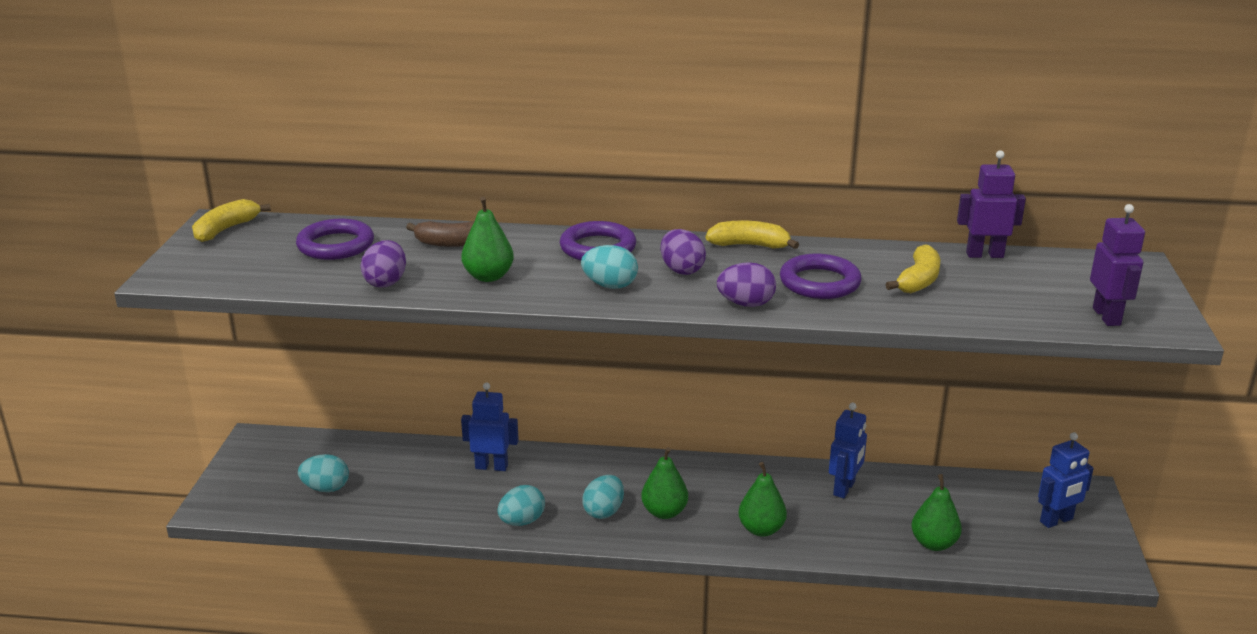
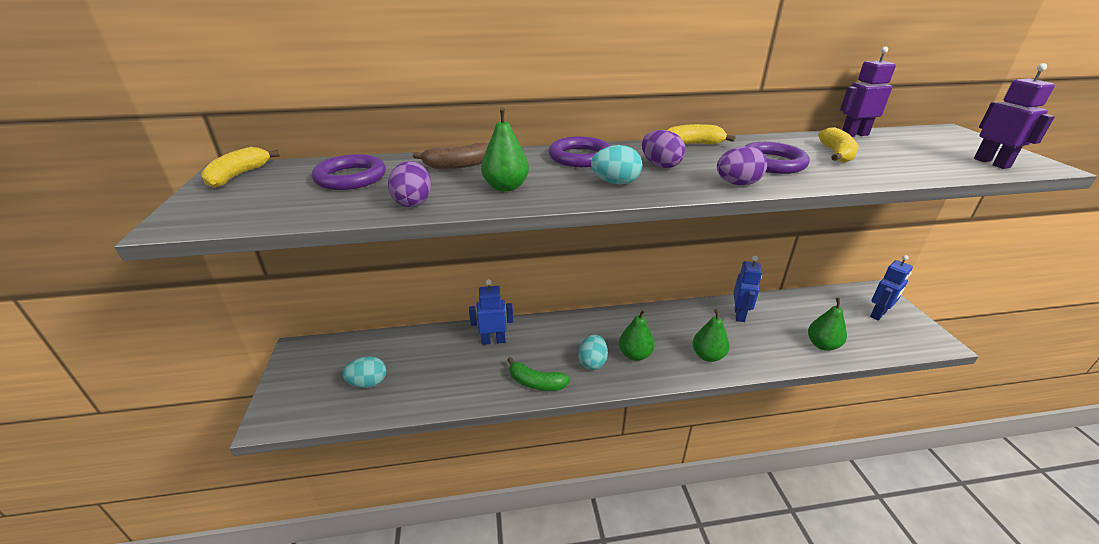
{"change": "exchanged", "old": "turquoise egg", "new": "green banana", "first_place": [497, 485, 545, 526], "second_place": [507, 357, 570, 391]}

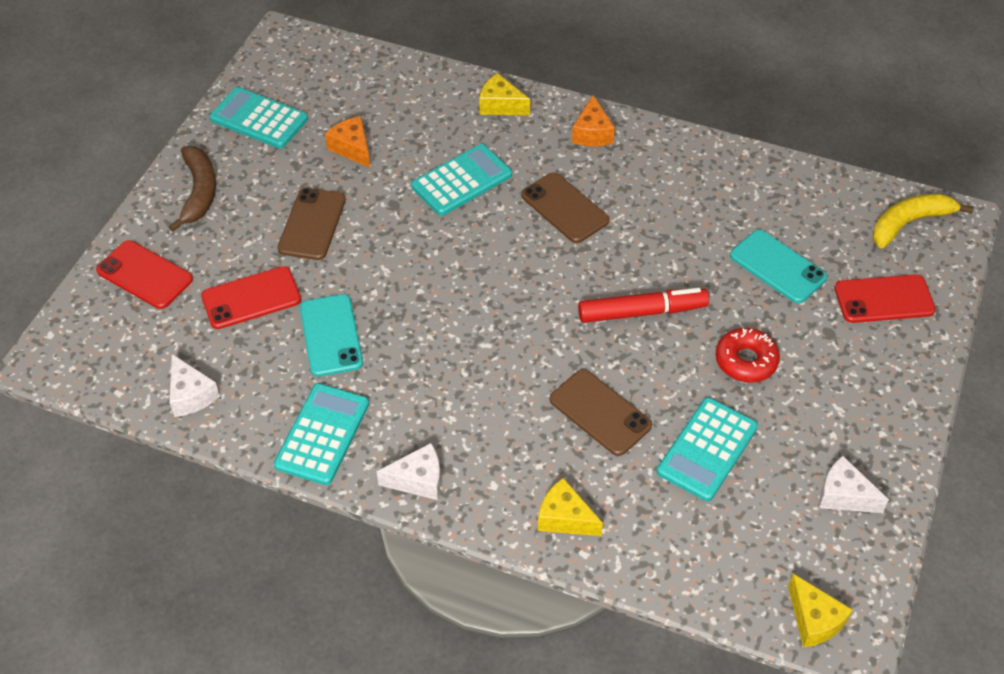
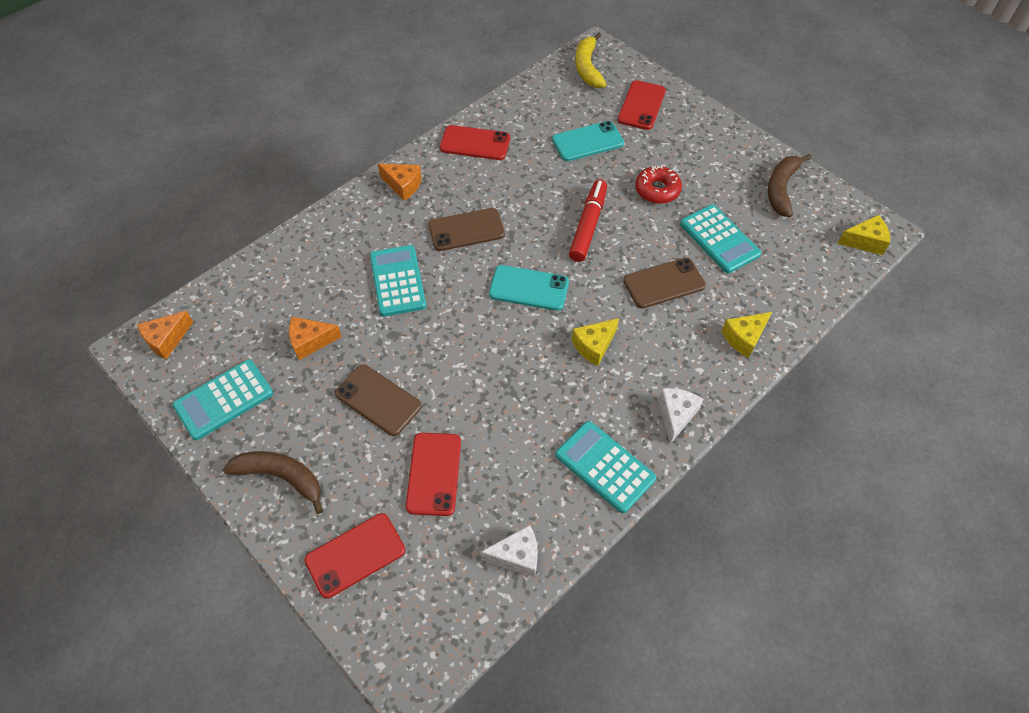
{"change": "relocated", "old": "turquoise phone", "first_place": [300, 294, 363, 377], "second_place": [489, 265, 569, 311]}
{"change": "relocated", "old": "yellow cheese", "first_place": [479, 73, 530, 115], "second_place": [572, 318, 619, 366]}
{"change": "exchanged", "old": "white cheese", "new": "brown banana", "first_place": [819, 456, 889, 513], "second_place": [768, 154, 811, 218]}
{"change": "appeared", "new": "orange cheese", "second_place": [137, 311, 193, 359]}
{"change": "appeared", "new": "red phone", "second_place": [440, 125, 510, 160]}

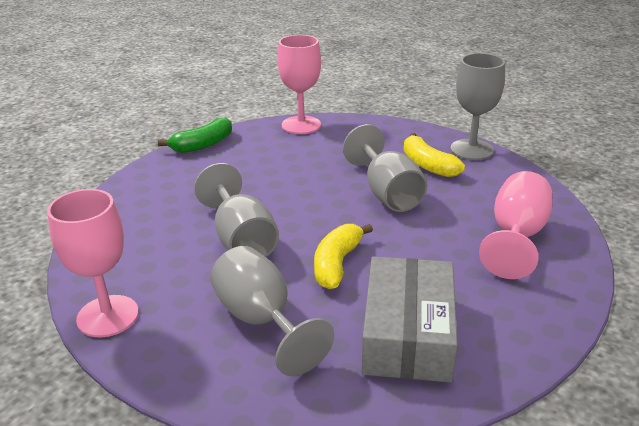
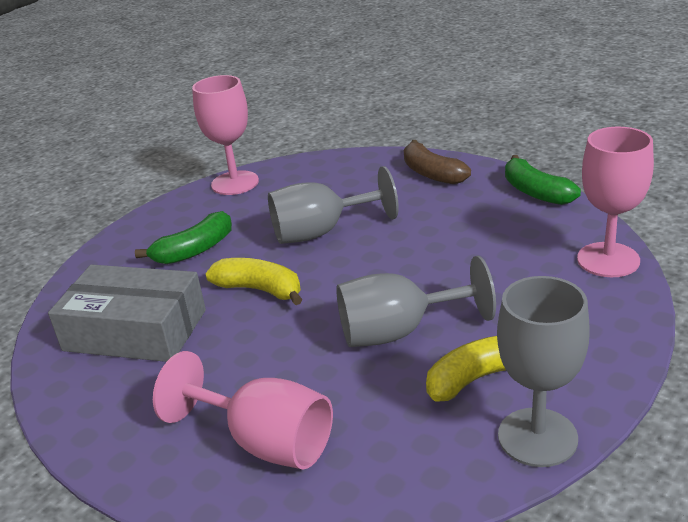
{"change": "exchanged", "old": "grey goblet", "new": "green banana", "first_place": [210, 246, 334, 376], "second_place": [135, 211, 232, 264]}
{"change": "appeared", "new": "brown banana", "second_place": [404, 140, 471, 184]}

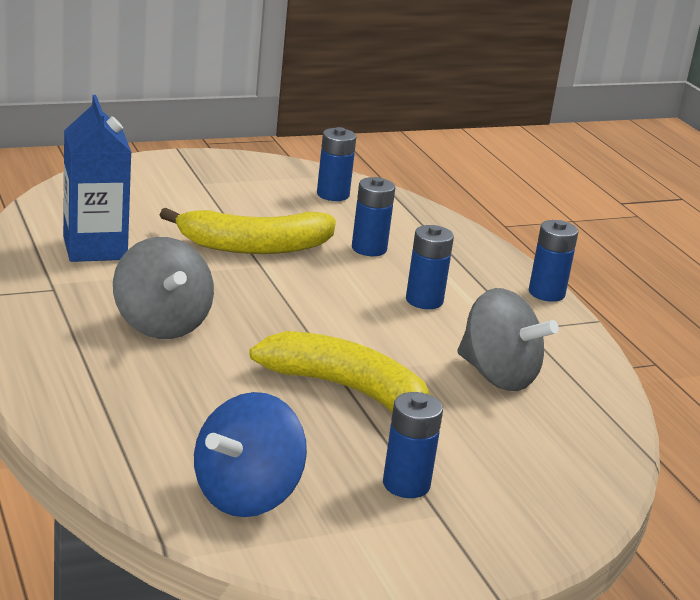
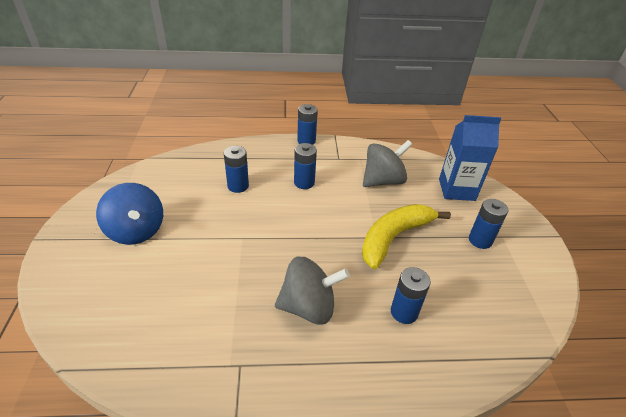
{"change": "relocated", "old": "blue carton", "first_place": [63, 95, 131, 262], "second_place": [439, 115, 501, 201]}
{"change": "missing", "old": "yellow banana", "first_place": [160, 208, 336, 254]}
{"change": "relocated", "old": "blue spinning top", "first_place": [194, 392, 307, 517], "second_place": [96, 183, 163, 245]}
{"change": "relocated", "old": "blue battery", "first_place": [317, 127, 356, 201], "second_place": [391, 267, 431, 324]}

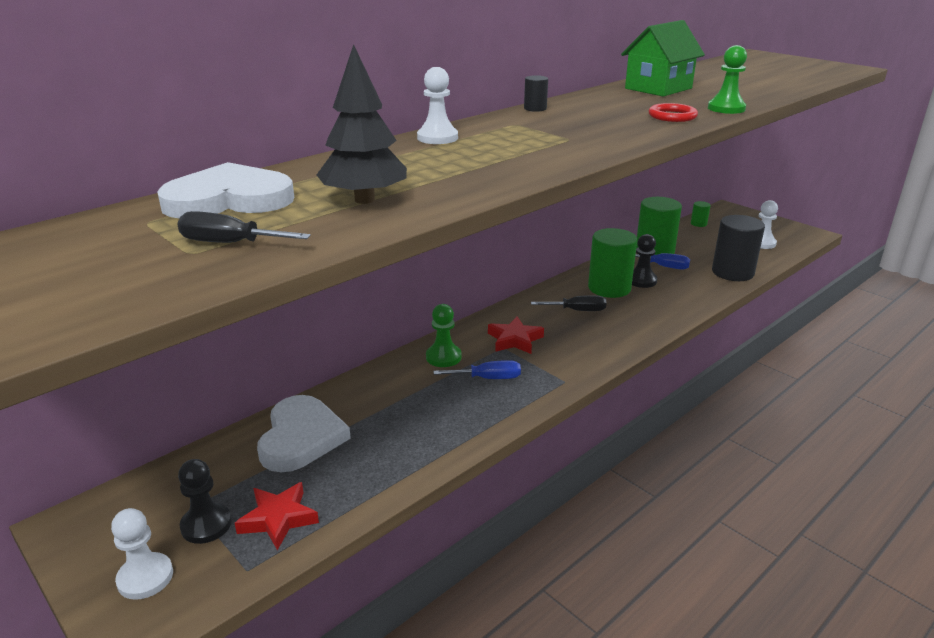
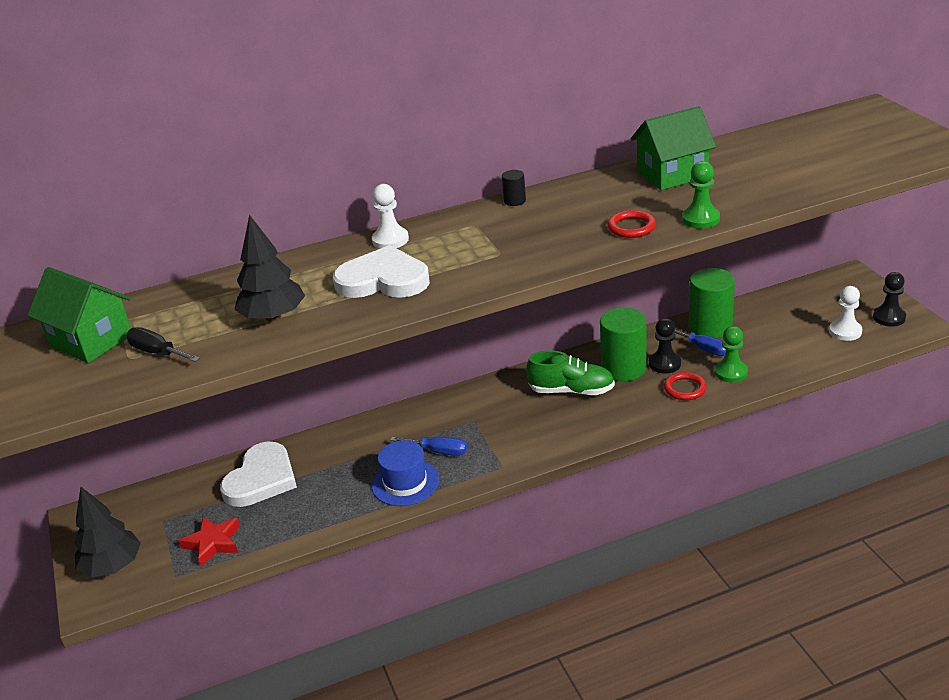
{"change": "exchanged", "old": "white pawn", "new": "black tree", "first_place": [111, 508, 173, 600], "second_place": [74, 487, 141, 578]}
{"change": "relocated", "old": "white heart", "first_place": [157, 162, 294, 219], "second_place": [333, 245, 430, 298]}
{"change": "relocated", "old": "black pawn", "first_place": [178, 459, 232, 544], "second_place": [873, 272, 906, 326]}
{"change": "relocated", "old": "green pawn", "first_place": [426, 304, 462, 367], "second_place": [714, 326, 748, 383]}
{"change": "missing", "old": "red star", "first_place": [488, 317, 544, 354]}
{"change": "exchanged", "old": "black screwdriver", "new": "green shoe", "first_place": [531, 295, 606, 311], "second_place": [526, 350, 615, 395]}
{"change": "missing", "old": "green cylinder", "first_place": [691, 201, 711, 227]}
{"change": "missing", "old": "black cylinder", "first_place": [712, 215, 765, 281]}
{"change": "appeared", "new": "green house", "second_place": [28, 267, 131, 363]}
{"change": "appeared", "new": "blue hat", "second_place": [371, 440, 439, 506]}
{"change": "appeared", "new": "red ring", "second_place": [664, 372, 707, 400]}

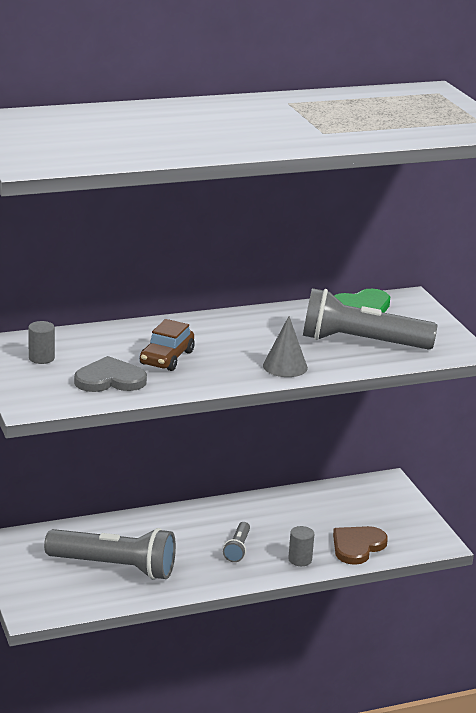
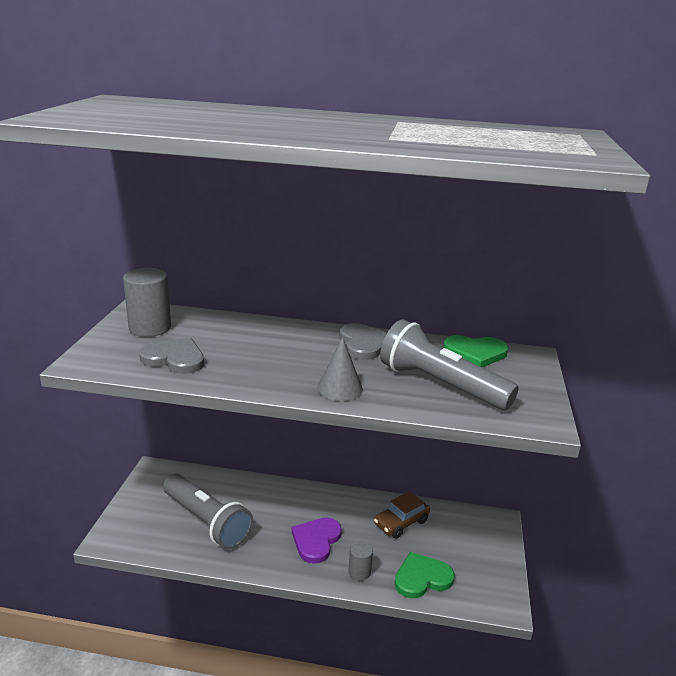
{"change": "size", "old": "grey cylinder", "first_place": [28, 321, 55, 364], "second_place": [123, 268, 171, 337], "factor": 1.81}
{"change": "relocated", "old": "brown car", "first_place": [140, 319, 195, 371], "second_place": [374, 491, 430, 538]}
{"change": "exchanged", "old": "grey flashlight", "new": "purple heart", "first_place": [223, 522, 250, 562], "second_place": [291, 517, 342, 564]}
{"change": "colour", "old": "brown heart", "new": "green heart", "first_place": [333, 526, 388, 565], "second_place": [394, 552, 455, 598]}
{"change": "appeared", "new": "grey heart", "second_place": [340, 323, 387, 360]}

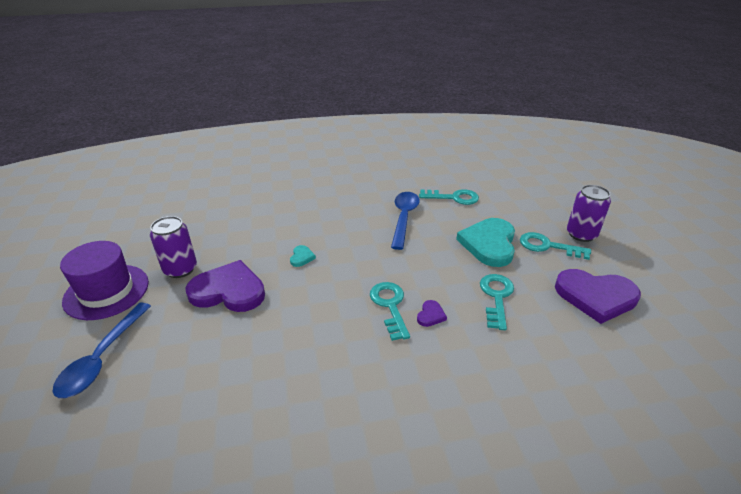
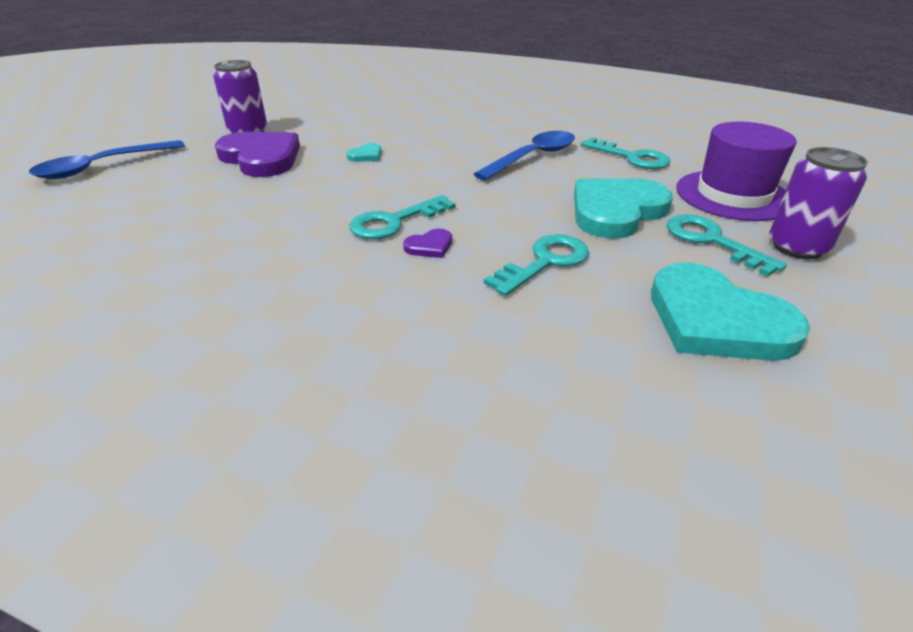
{"change": "relocated", "old": "purple hat", "first_place": [60, 241, 149, 320], "second_place": [676, 122, 797, 221]}
{"change": "spun", "old": "turquoise key", "first_place": [370, 282, 410, 341], "second_place": [349, 195, 456, 239], "degrees": -150}
{"change": "colour", "old": "purple heart", "new": "turquoise heart", "first_place": [555, 269, 641, 324], "second_place": [651, 262, 810, 361]}

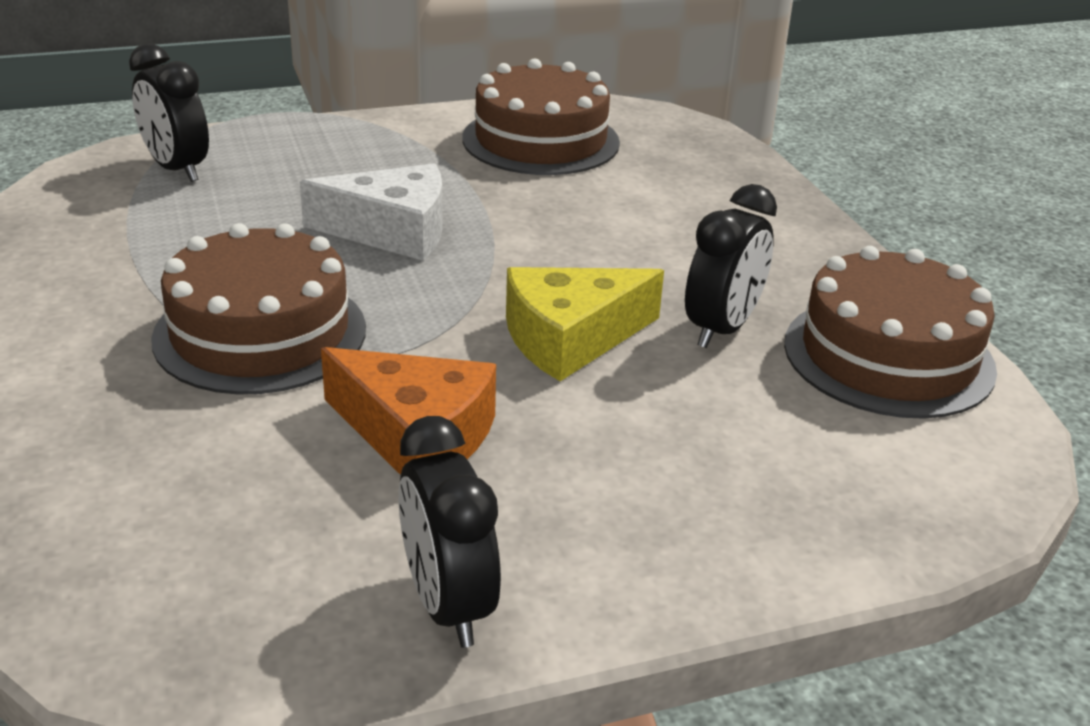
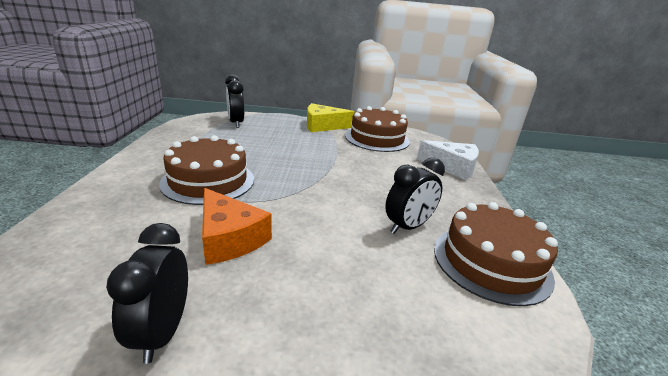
{"change": "relocated", "old": "white cheese", "first_place": [300, 163, 443, 261], "second_place": [417, 140, 479, 180]}
{"change": "relocated", "old": "yellow cheese", "first_place": [506, 267, 664, 381], "second_place": [307, 103, 355, 132]}

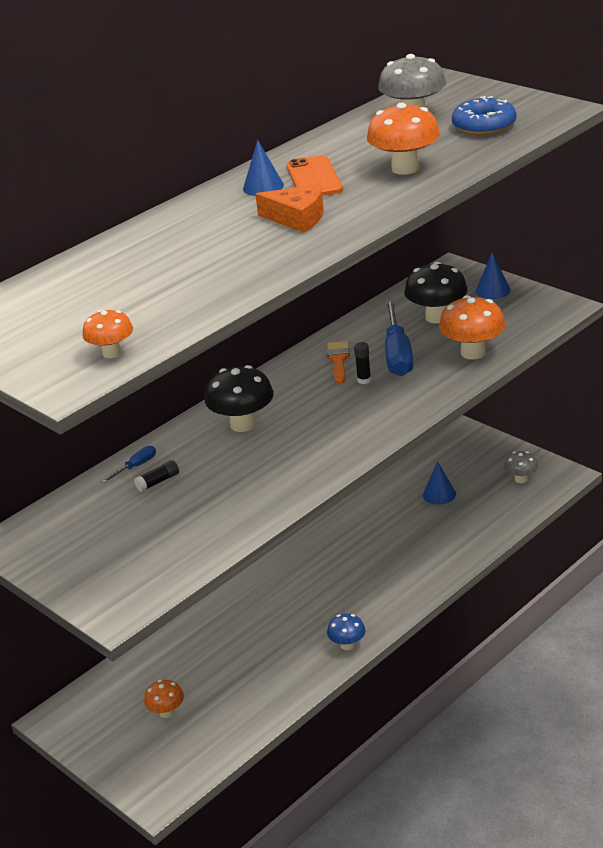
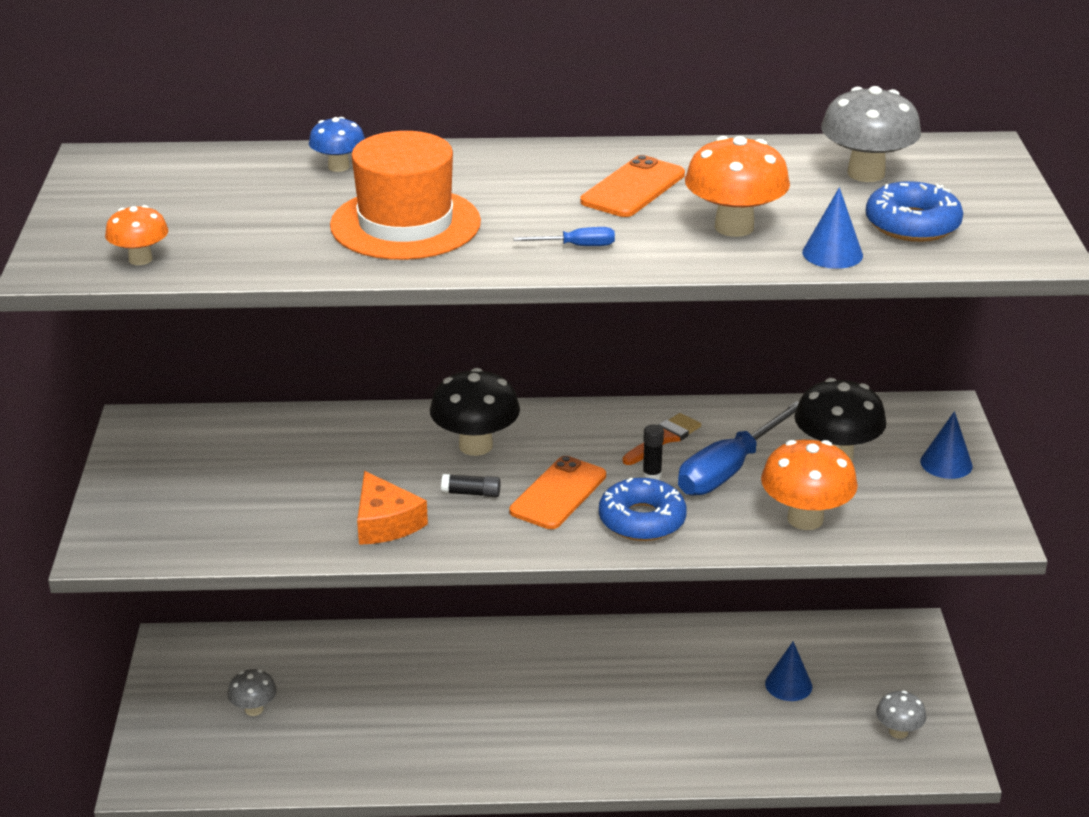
{"change": "relocated", "old": "blue screwdriver", "first_place": [102, 446, 156, 483], "second_place": [513, 227, 615, 246]}
{"change": "relocated", "old": "black glue stick", "first_place": [134, 460, 179, 492], "second_place": [441, 474, 500, 497]}
{"change": "colour", "old": "orange mushroom", "new": "grey mushroom", "first_place": [144, 680, 184, 718], "second_place": [227, 669, 277, 716]}
{"change": "relocated", "old": "blue cone", "first_place": [243, 140, 284, 196], "second_place": [802, 187, 863, 269]}
{"change": "relocated", "old": "orange cheese", "first_place": [255, 184, 324, 233], "second_place": [357, 471, 428, 545]}
{"change": "relocated", "old": "blue mushroom", "first_place": [327, 614, 365, 650], "second_place": [309, 117, 365, 172]}
{"change": "appeared", "new": "orange hat", "second_place": [330, 131, 481, 260]}
{"change": "appeared", "new": "orange phone", "second_place": [509, 456, 606, 529]}
{"change": "appeared", "new": "blue donut", "second_place": [599, 478, 687, 541]}

